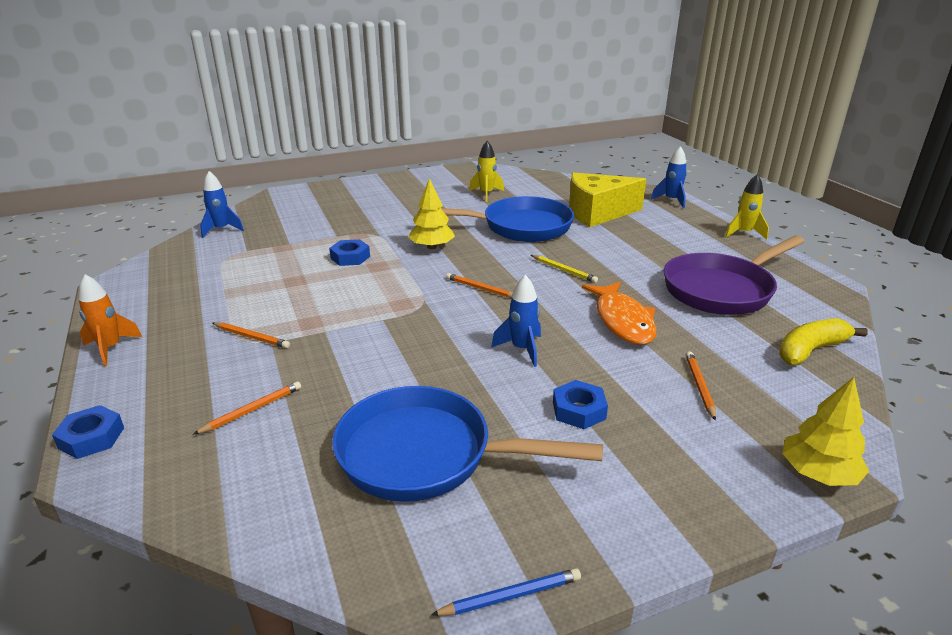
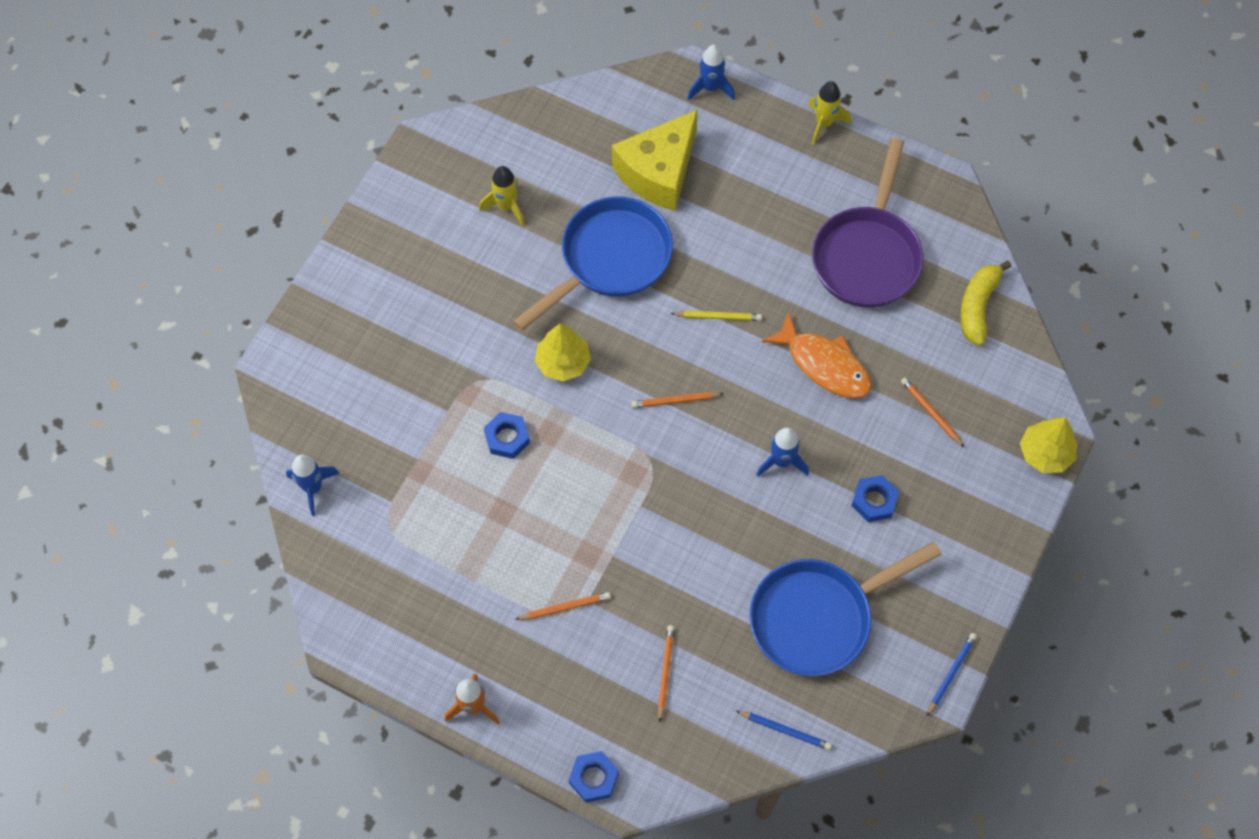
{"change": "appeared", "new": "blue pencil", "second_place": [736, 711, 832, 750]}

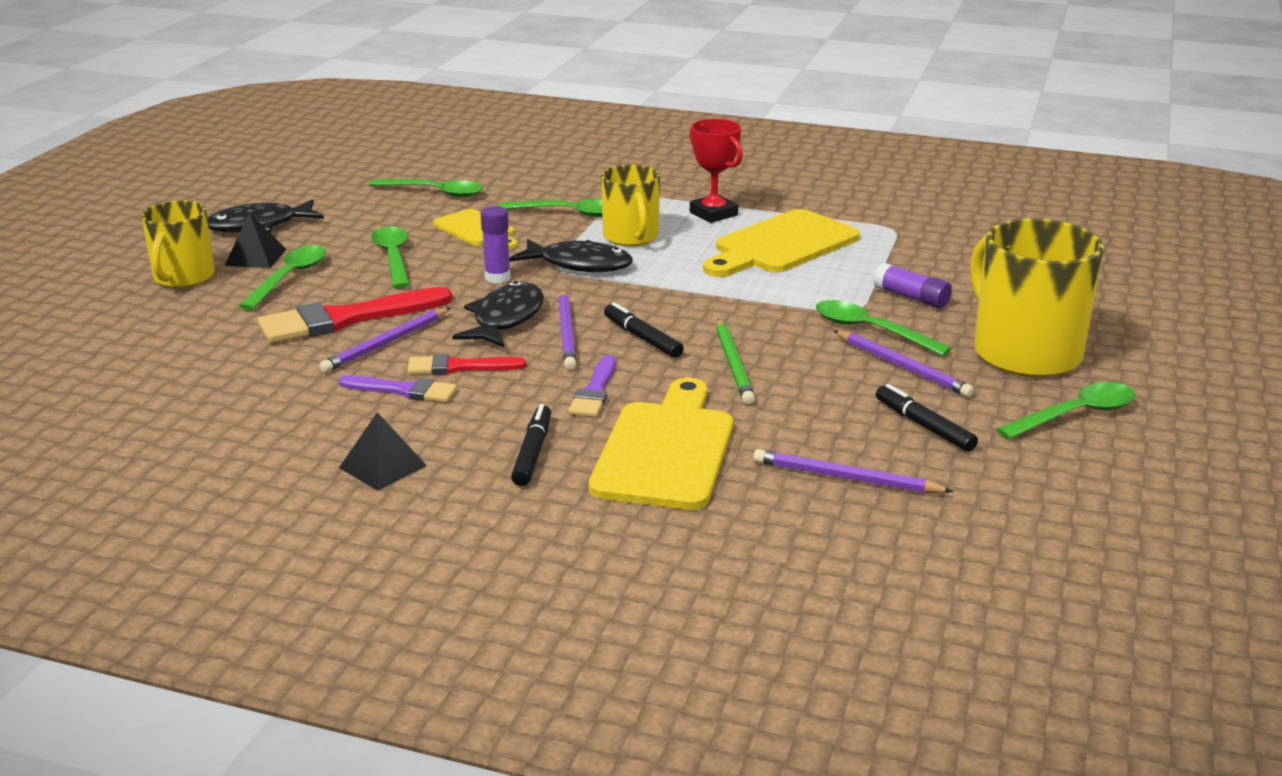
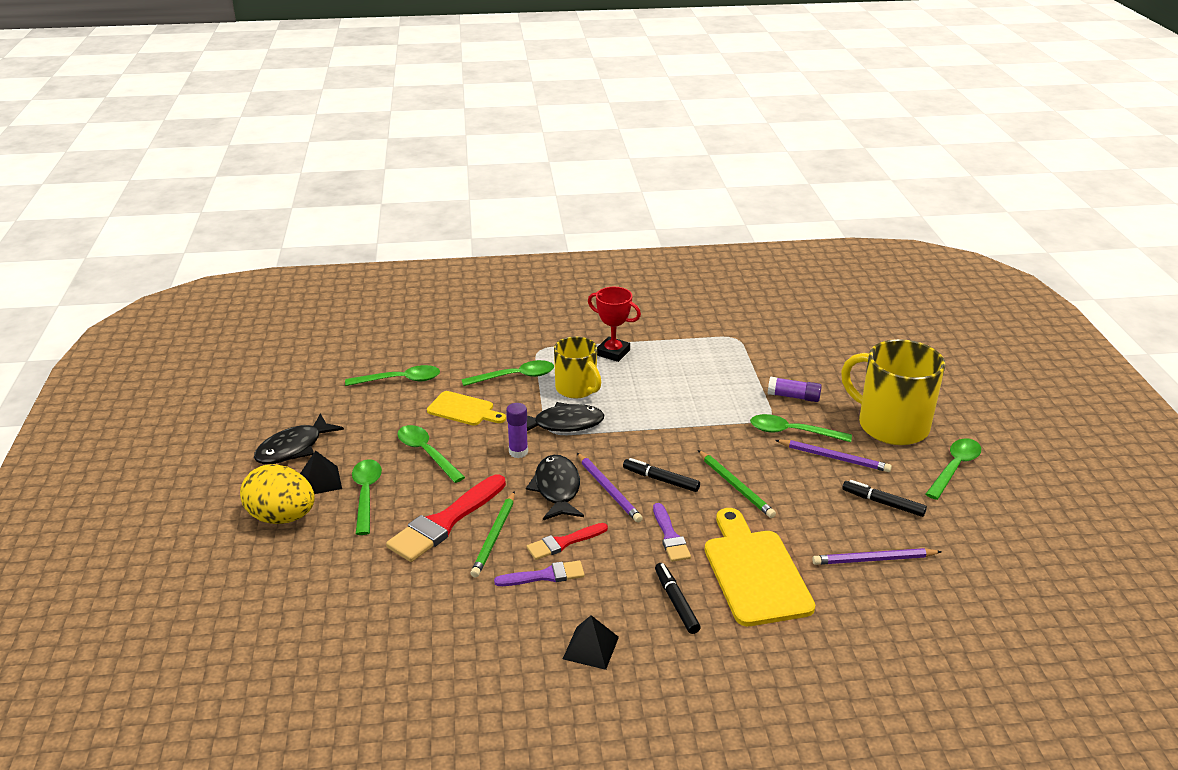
{"change": "exchanged", "old": "yellow mug", "new": "yellow egg", "first_place": [141, 201, 215, 288], "second_place": [240, 464, 315, 524]}
{"change": "colour", "old": "purple pencil", "new": "green pencil", "first_place": [319, 308, 450, 373], "second_place": [471, 491, 515, 577]}
{"change": "missing", "old": "yellow cutting board", "first_place": [703, 209, 860, 277]}

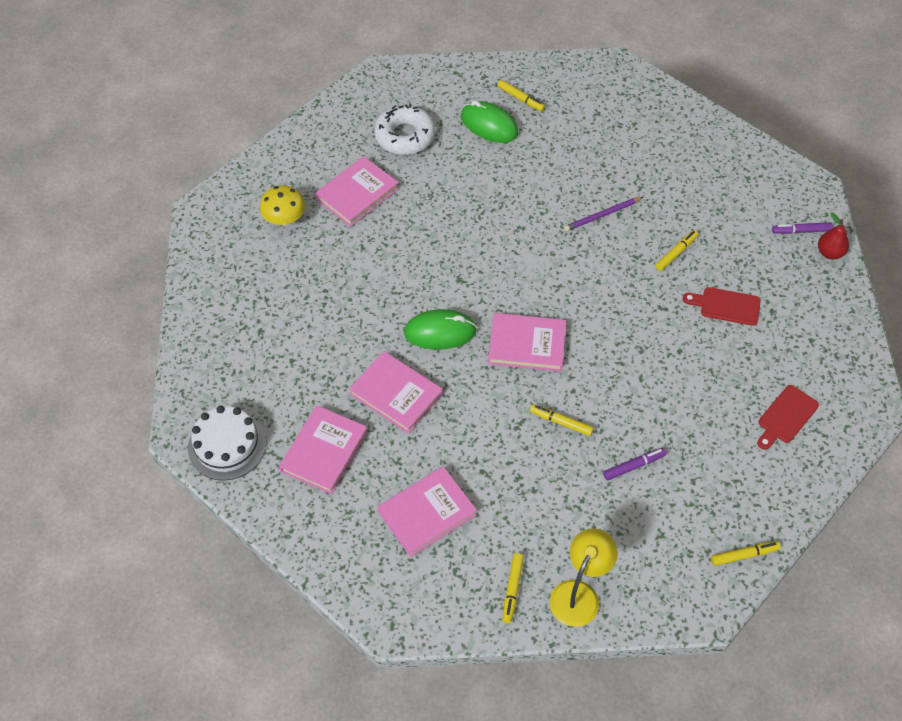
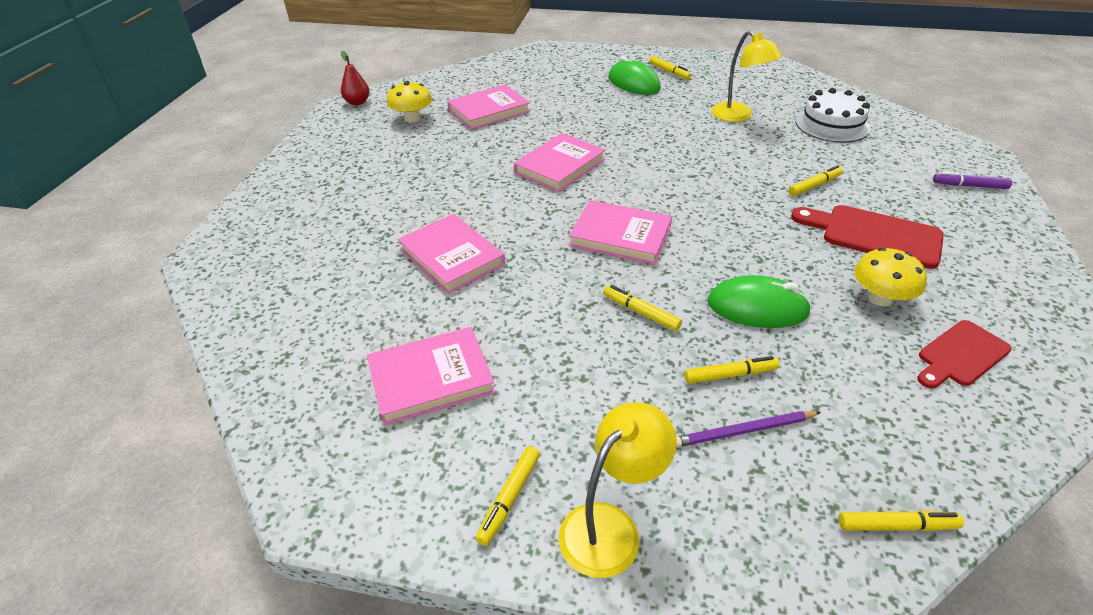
{"change": "relocated", "old": "white cake", "first_place": [188, 406, 266, 481], "second_place": [795, 88, 870, 143]}
{"change": "relocated", "old": "pink book", "first_place": [279, 405, 368, 494], "second_place": [514, 133, 606, 192]}
{"change": "missing", "old": "white donut", "first_place": [374, 103, 435, 155]}
{"change": "relocated", "old": "green mouse", "first_place": [404, 309, 477, 350], "second_place": [707, 275, 812, 328]}
{"change": "relocated", "old": "purple pencil", "first_place": [564, 197, 643, 231], "second_place": [676, 411, 821, 447]}
{"change": "colour", "old": "purple marker", "new": "yellow marker", "first_place": [603, 448, 666, 480], "second_place": [684, 356, 780, 384]}
{"change": "size", "old": "red cutting board", "first_place": [683, 287, 761, 326], "second_place": [791, 205, 944, 269], "factor": 1.51}
{"change": "relocated", "old": "red pear", "first_place": [818, 213, 849, 259], "second_place": [341, 51, 370, 105]}
{"change": "appeared", "new": "yellow lamp", "second_place": [711, 30, 782, 122]}
{"change": "appeared", "new": "yellow mushroom", "second_place": [854, 248, 927, 306]}

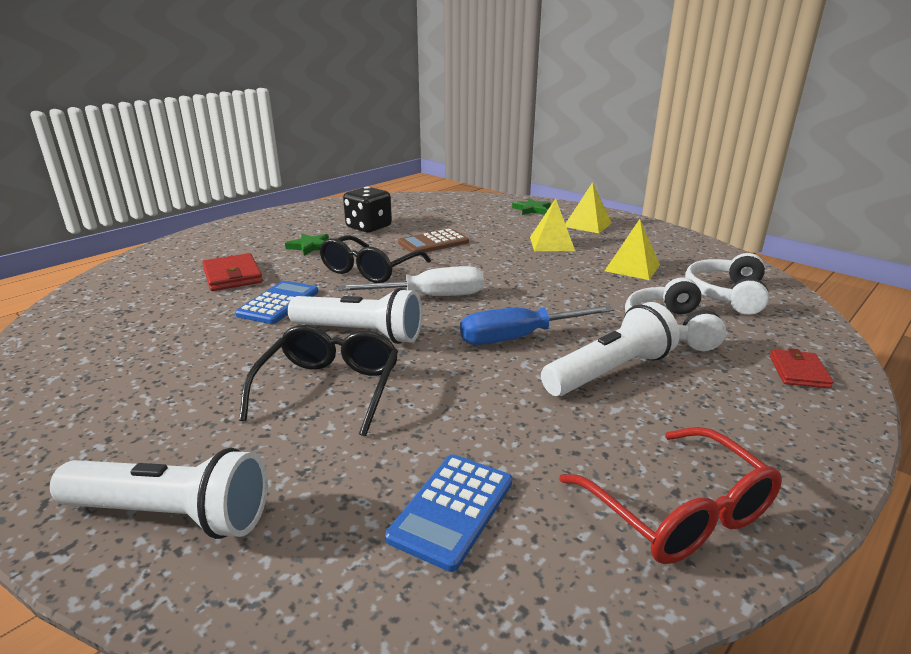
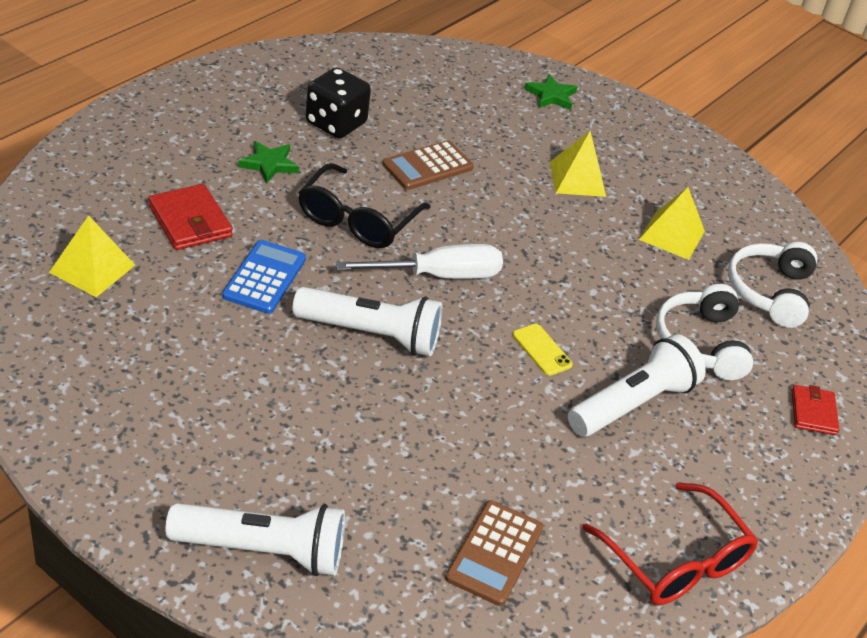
{"change": "missing", "old": "black glasses", "first_place": [239, 325, 398, 436]}
{"change": "colour", "old": "blue calculator", "new": "brown calculator", "first_place": [385, 454, 512, 572], "second_place": [445, 500, 543, 606]}
{"change": "exchanged", "old": "blue screwdriver", "new": "yellow phone", "first_place": [460, 305, 614, 345], "second_place": [513, 324, 573, 376]}
{"change": "relocated", "old": "yellow pyramid", "first_place": [565, 182, 612, 233], "second_place": [49, 215, 135, 297]}

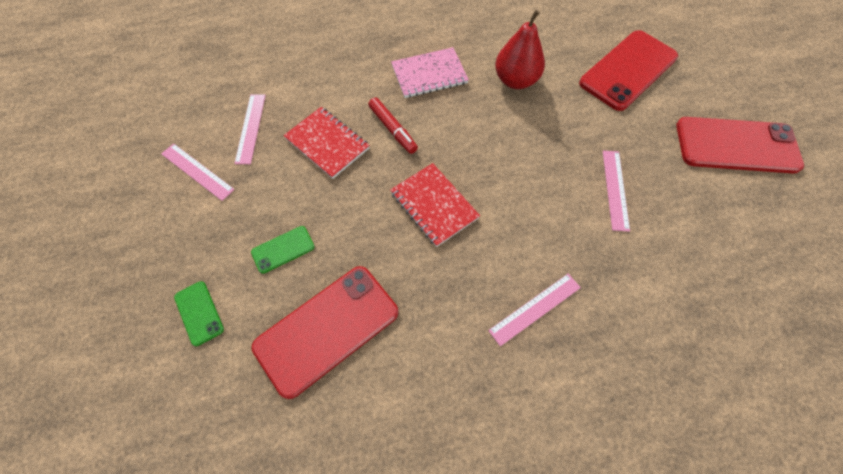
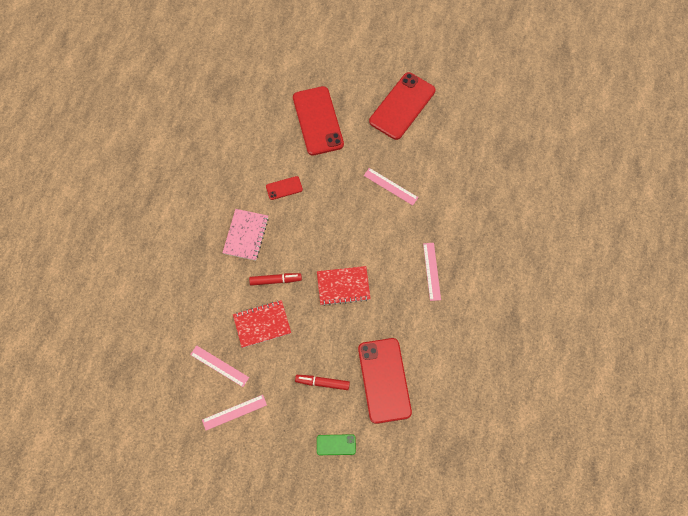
{"change": "exchanged", "old": "green phone", "new": "red marker", "first_place": [251, 226, 315, 274], "second_place": [295, 375, 350, 390]}
{"change": "exchanged", "old": "red pear", "new": "red phone", "first_place": [495, 10, 545, 89], "second_place": [266, 176, 303, 200]}

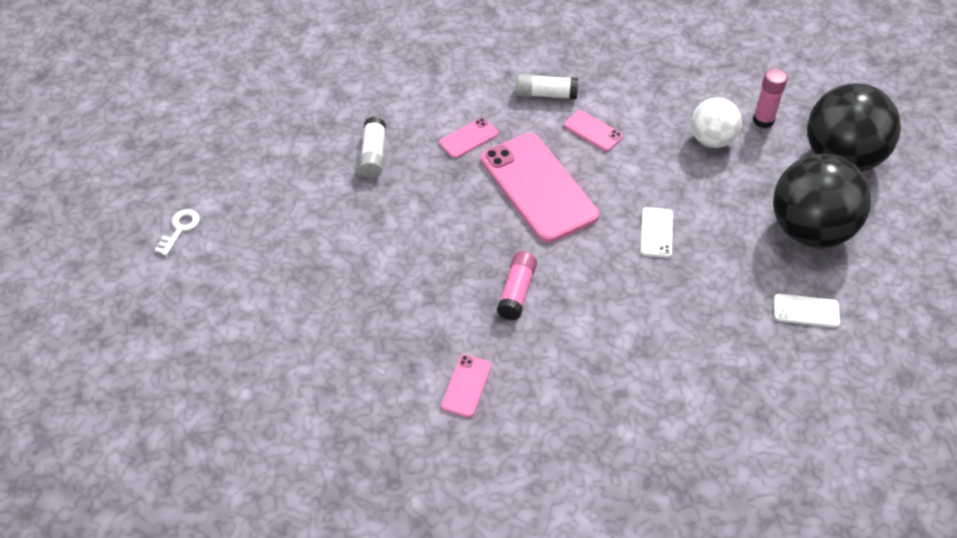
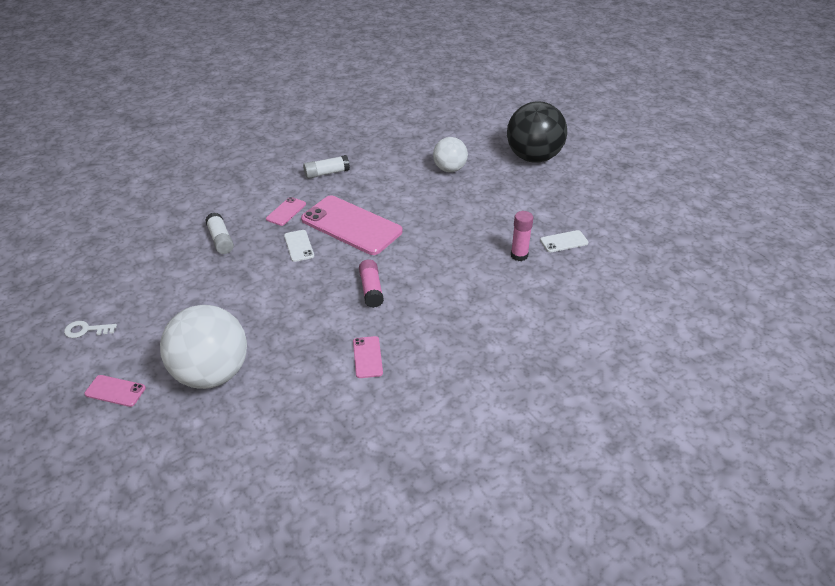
{"change": "spun", "old": "white key", "first_place": [155, 209, 200, 256], "second_place": [64, 321, 117, 338], "degrees": -90}
{"change": "relocated", "old": "pink phone", "first_place": [564, 110, 623, 151], "second_place": [84, 375, 146, 407]}
{"change": "relocated", "old": "white phone", "first_place": [640, 207, 673, 258], "second_place": [284, 230, 314, 262]}
{"change": "relocated", "old": "pink glue stick", "first_place": [753, 68, 788, 128], "second_place": [511, 211, 533, 261]}
{"change": "missing", "old": "black ball", "first_place": [773, 154, 871, 248]}
{"change": "appeared", "new": "white ball", "second_place": [160, 305, 247, 389]}

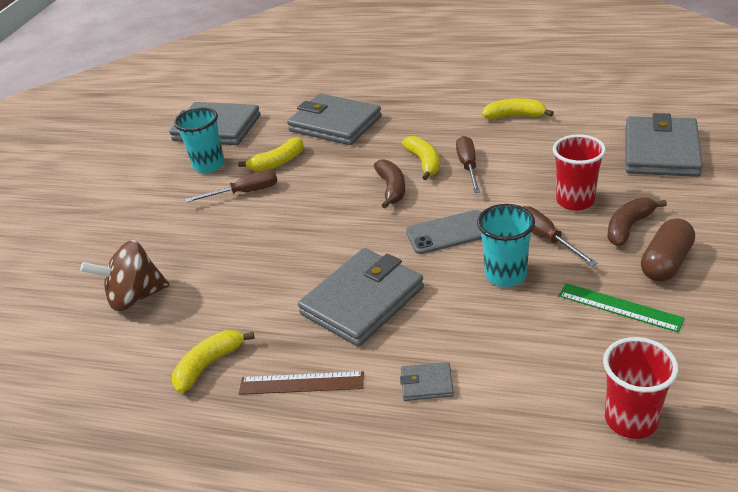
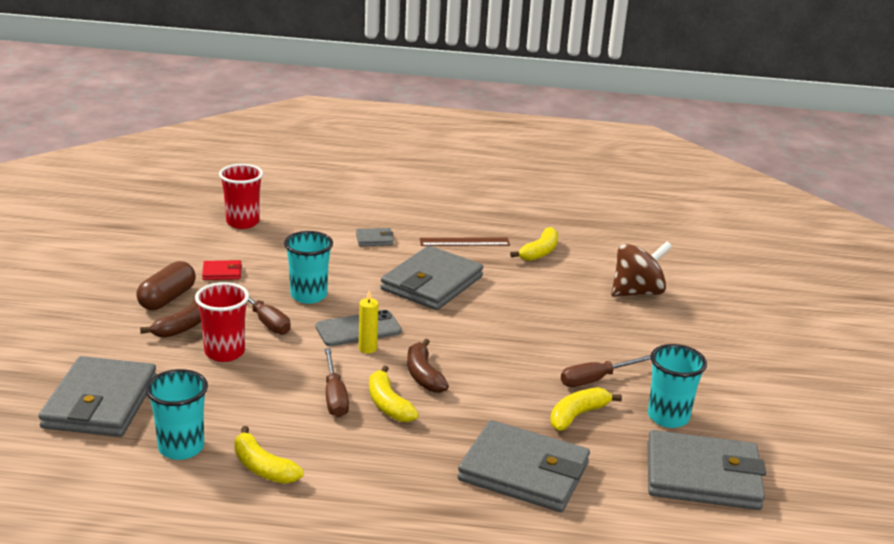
{"change": "spun", "old": "yellow banana", "first_place": [482, 98, 554, 119], "second_place": [234, 426, 304, 484], "degrees": 45}
{"change": "exchanged", "old": "green ruler", "new": "red wallet", "first_place": [559, 283, 685, 333], "second_place": [202, 260, 242, 280]}
{"change": "appeared", "new": "turquoise cup", "second_place": [146, 369, 208, 460]}
{"change": "appeared", "new": "yellow candle", "second_place": [359, 290, 378, 353]}

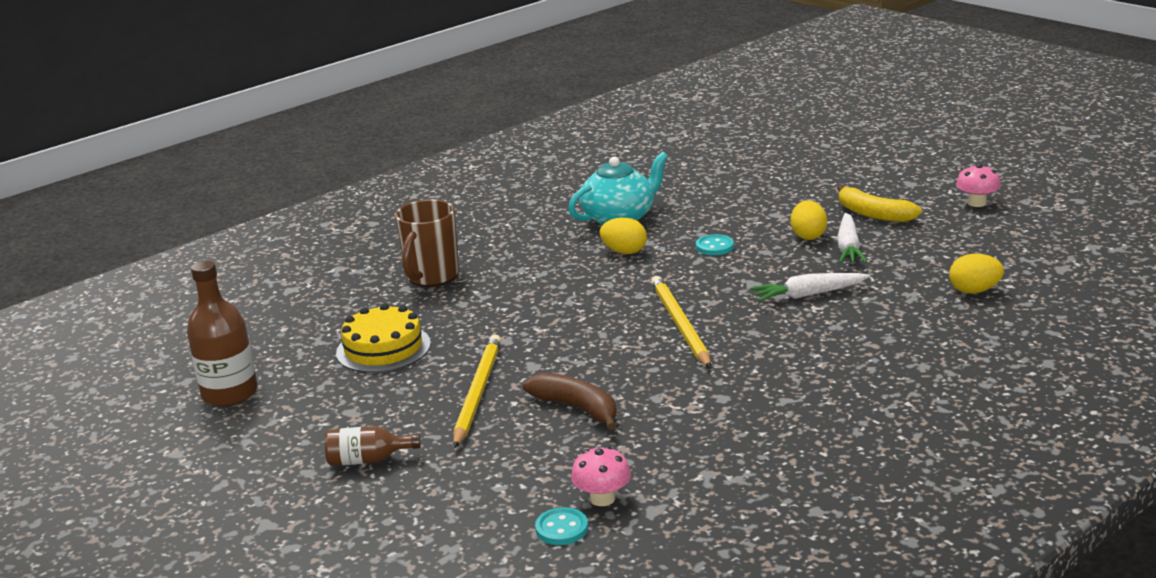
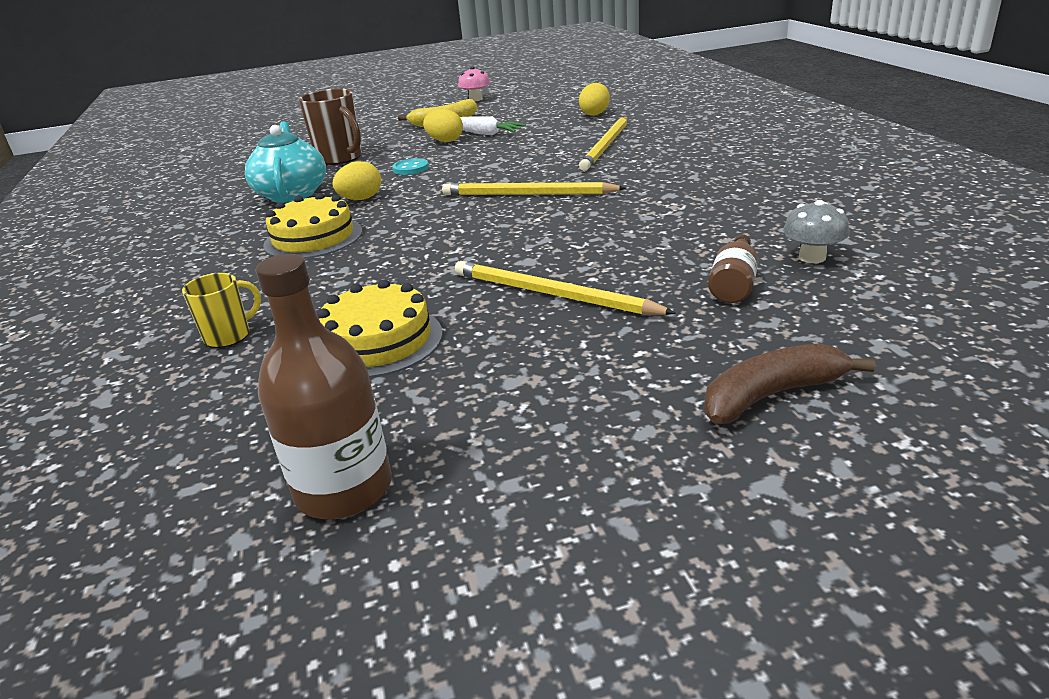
{"change": "relocated", "old": "brown bottle", "first_place": [325, 426, 421, 466], "second_place": [708, 234, 758, 303]}
{"change": "relocated", "old": "brown mug", "first_place": [395, 199, 459, 286], "second_place": [299, 88, 362, 165]}
{"change": "relocated", "old": "brown banana", "first_place": [523, 373, 617, 430], "second_place": [704, 343, 875, 424]}
{"change": "missing", "old": "turquoise button", "first_place": [535, 507, 588, 545]}
{"change": "colour", "old": "pink mushroom", "new": "grey mushroom", "first_place": [571, 446, 631, 506], "second_place": [783, 200, 849, 263]}
{"change": "missing", "old": "white carrot", "first_place": [750, 273, 870, 301]}
{"change": "appeared", "new": "yellow mug", "second_place": [182, 273, 261, 348]}
{"change": "appeared", "new": "yellow cake", "second_place": [263, 193, 362, 259]}
{"change": "appeared", "new": "yellow pencil", "second_place": [579, 117, 628, 171]}

